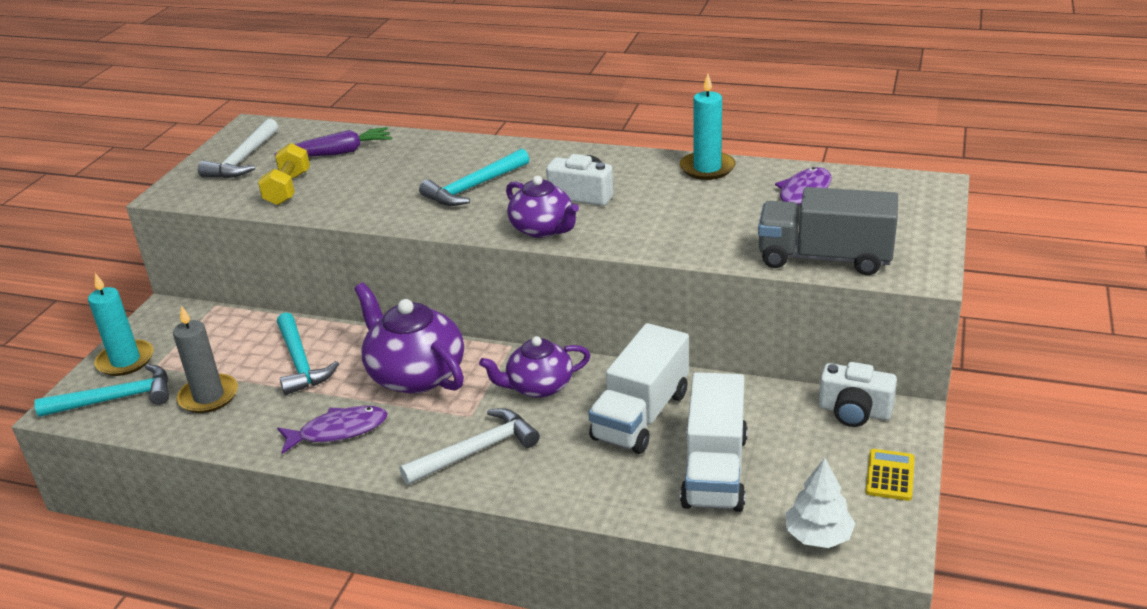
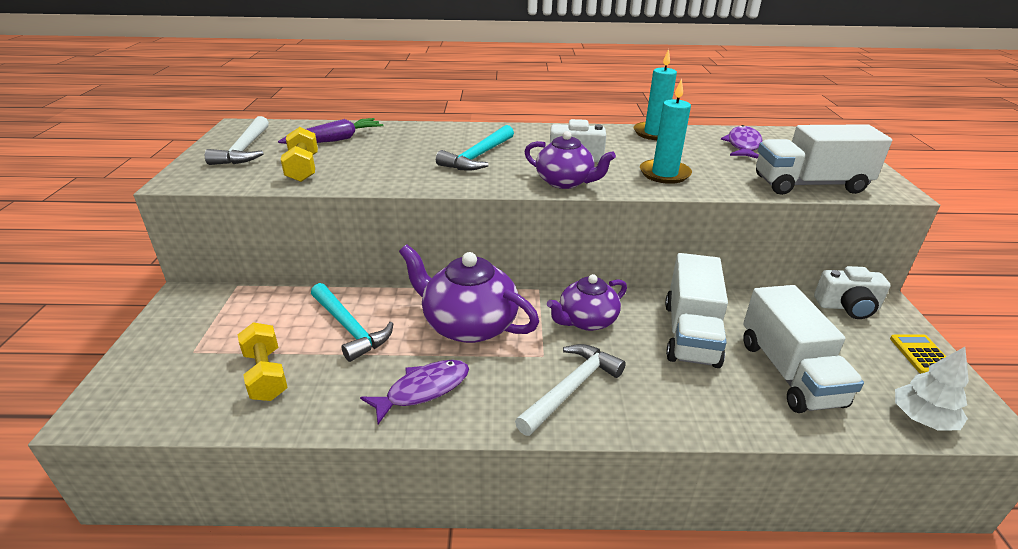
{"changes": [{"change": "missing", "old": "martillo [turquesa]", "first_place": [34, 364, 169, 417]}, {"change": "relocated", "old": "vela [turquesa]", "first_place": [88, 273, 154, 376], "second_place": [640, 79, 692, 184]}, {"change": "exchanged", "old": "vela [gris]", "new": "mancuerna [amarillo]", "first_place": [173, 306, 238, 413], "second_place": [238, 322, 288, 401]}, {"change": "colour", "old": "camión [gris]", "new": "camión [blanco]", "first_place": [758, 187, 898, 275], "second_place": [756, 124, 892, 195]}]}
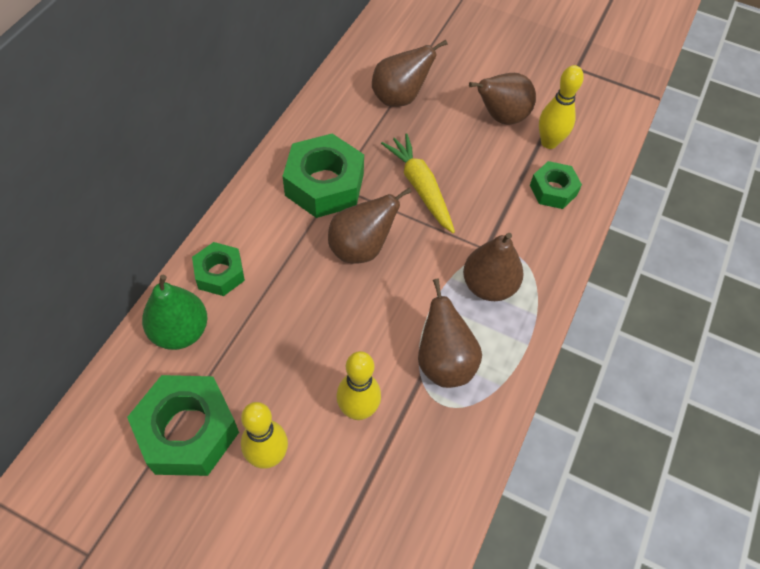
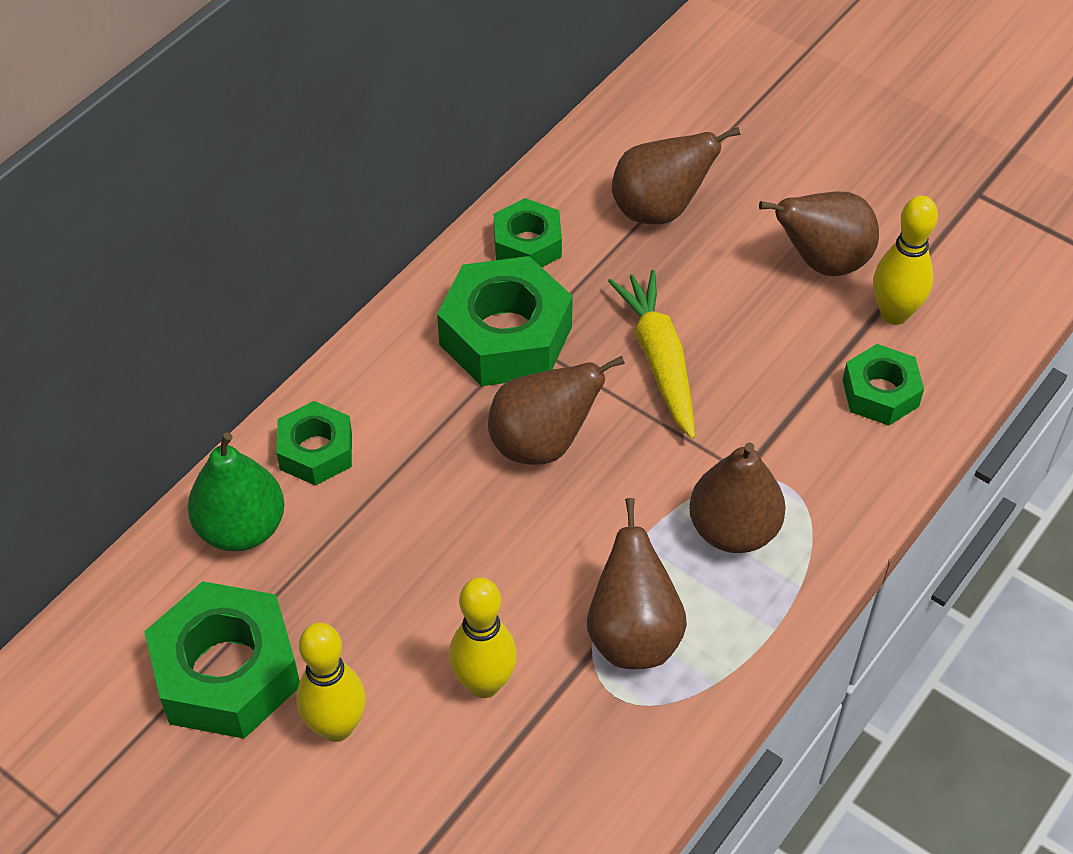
{"changes": [{"change": "appeared", "new": "tuerca [verde]", "second_place": [494, 198, 562, 267]}]}
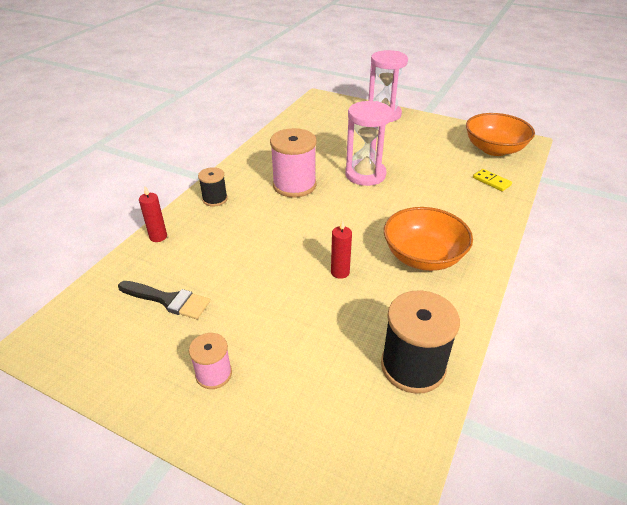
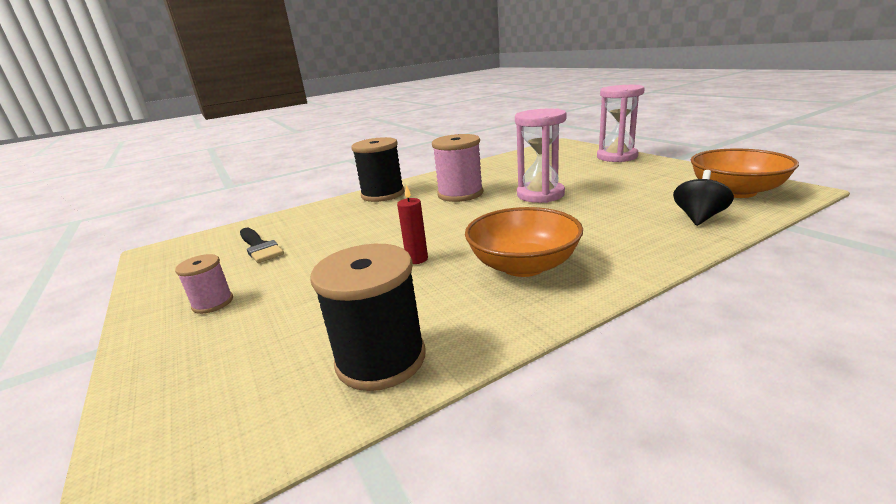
{"changes": [{"change": "missing", "old": "vela [rojo]", "first_place": [139, 186, 167, 242]}, {"change": "exchanged", "old": "ficha de dominó [amarillo]", "new": "peonza [negro]", "first_place": [473, 169, 512, 191], "second_place": [673, 170, 734, 226]}, {"change": "size", "old": "carrete [negro]", "first_place": [198, 167, 228, 207], "second_place": [351, 137, 405, 202], "factor": 1.8}]}
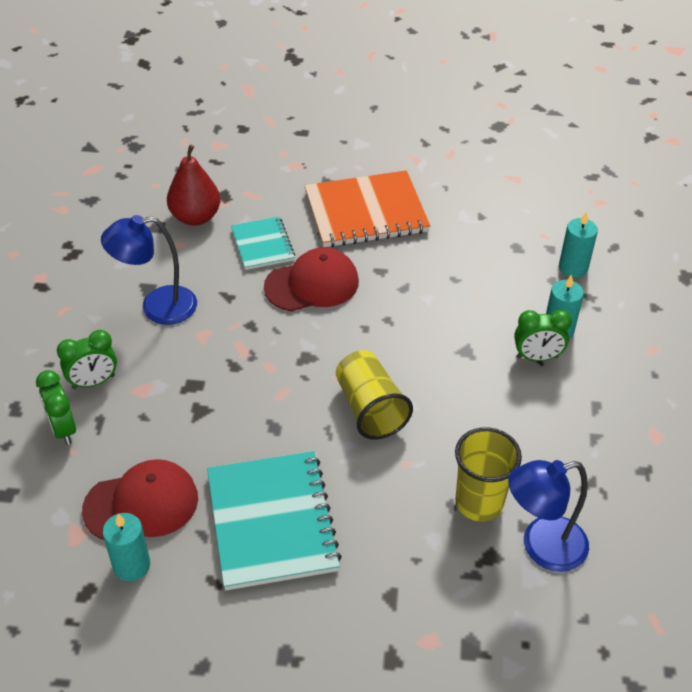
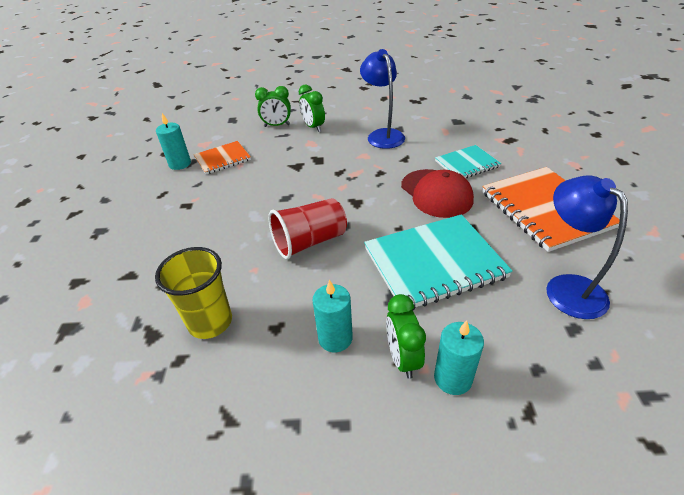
{"changes": [{"change": "missing", "old": "pera [rojo]", "first_place": [167, 145, 220, 226]}, {"change": "relocated", "old": "cuaderno [turquesa]", "first_place": [207, 451, 342, 590], "second_place": [364, 214, 513, 310]}, {"change": "relocated", "old": "lámpara [azul]", "first_place": [508, 460, 589, 572], "second_place": [546, 176, 628, 319]}, {"change": "relocated", "old": "vela [turquesa]", "first_place": [559, 211, 598, 278], "second_place": [312, 280, 353, 352]}, {"change": "exchanged", "old": "gorra [rojo]", "new": "cuaderno [naranja]", "first_place": [82, 459, 198, 540], "second_place": [194, 141, 251, 175]}, {"change": "colour", "old": "vaso [amarillo]", "new": "vaso [rojo]", "first_place": [336, 350, 413, 440], "second_place": [268, 198, 347, 259]}, {"change": "spun", "old": "despertador [verde]", "first_place": [36, 370, 76, 445], "second_place": [255, 86, 291, 127], "degrees": -150}]}
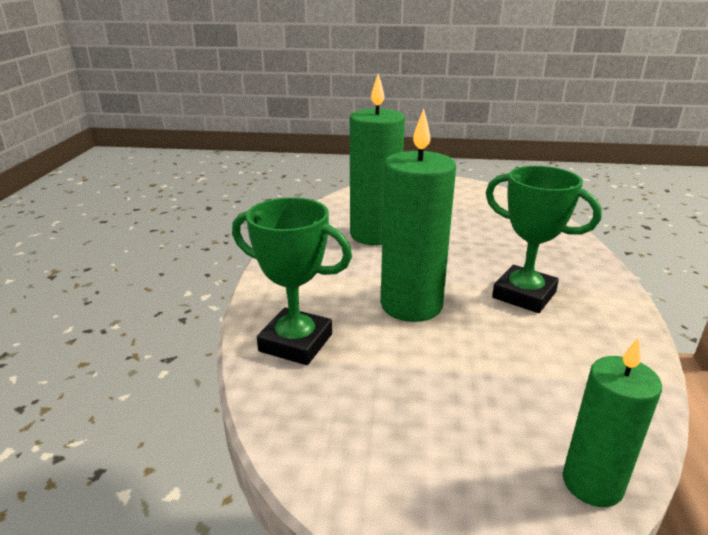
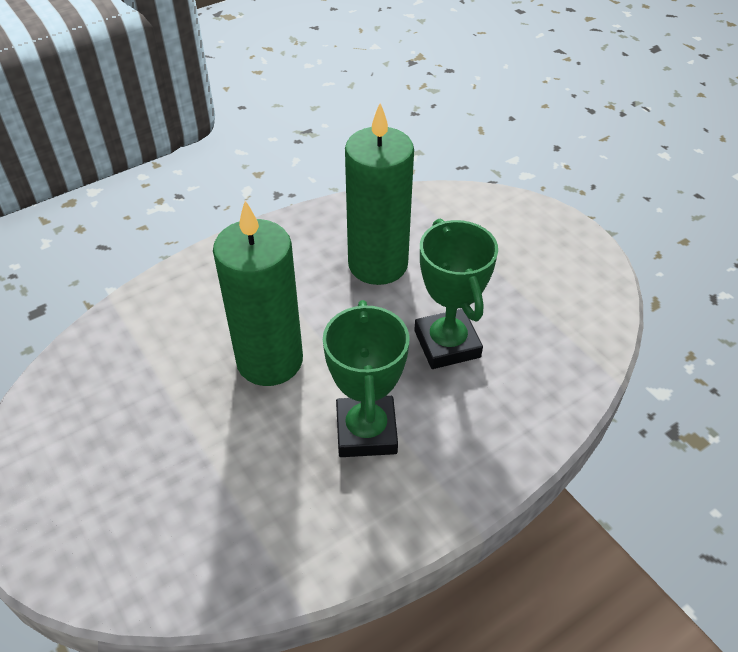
{"changes": [{"change": "missing", "old": "vela [verde]", "first_place": [563, 337, 662, 507]}, {"change": "relocated", "old": "trofeo [verde]", "first_place": [232, 197, 352, 365], "second_place": [414, 219, 498, 369]}]}
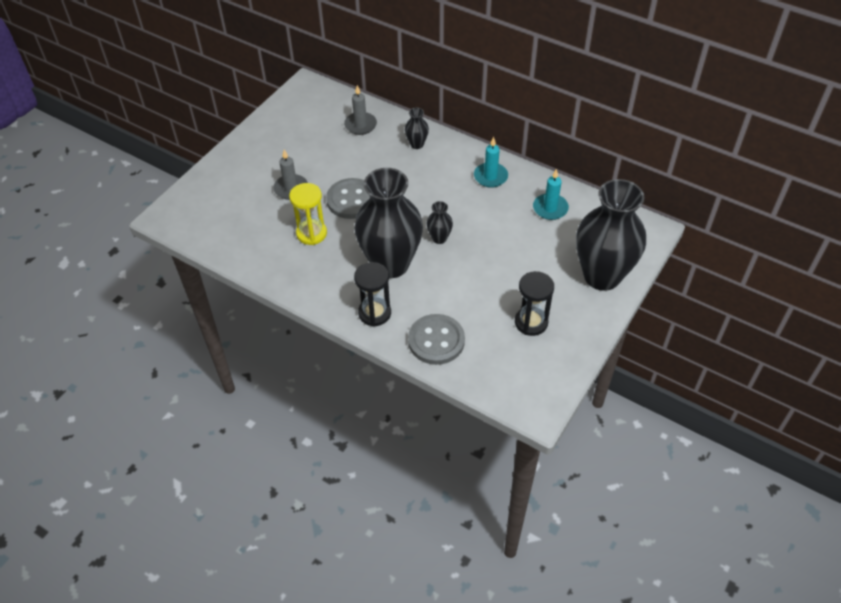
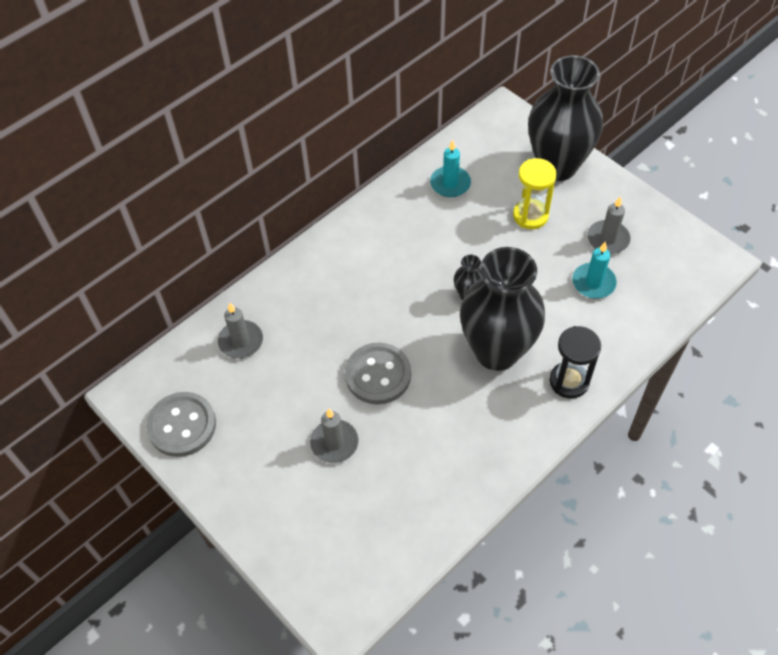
{"changes": [{"change": "missing", "old": "florero [negro]", "first_place": [405, 108, 429, 149]}, {"change": "relocated", "old": "reloj de arena [amarillo]", "first_place": [289, 183, 327, 245], "second_place": [513, 158, 557, 229]}, {"change": "relocated", "old": "botón [gris]", "first_place": [408, 314, 465, 365], "second_place": [146, 392, 216, 457]}, {"change": "relocated", "old": "vela [turquesa]", "first_place": [474, 137, 508, 188], "second_place": [572, 242, 617, 298]}, {"change": "exchanged", "old": "reloj de arena [negro]", "new": "vela [gris]", "first_place": [515, 271, 554, 336], "second_place": [587, 197, 631, 254]}]}
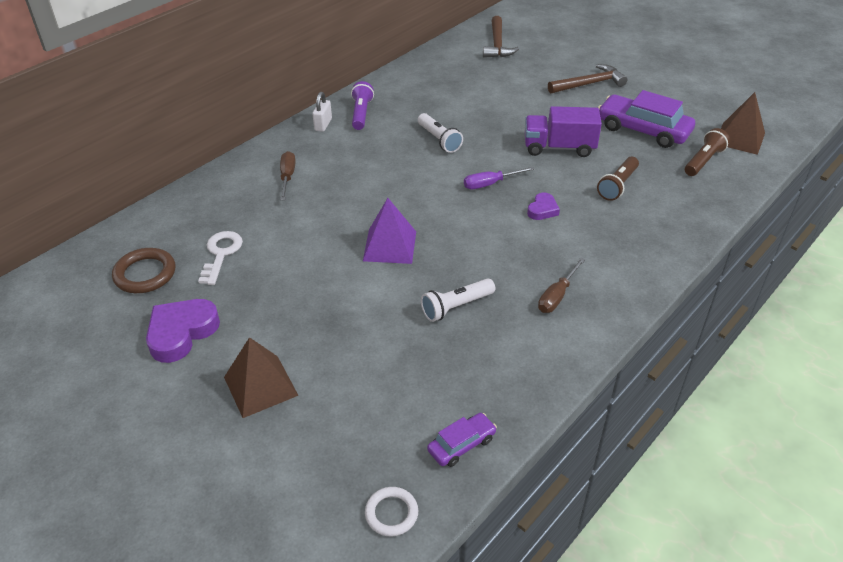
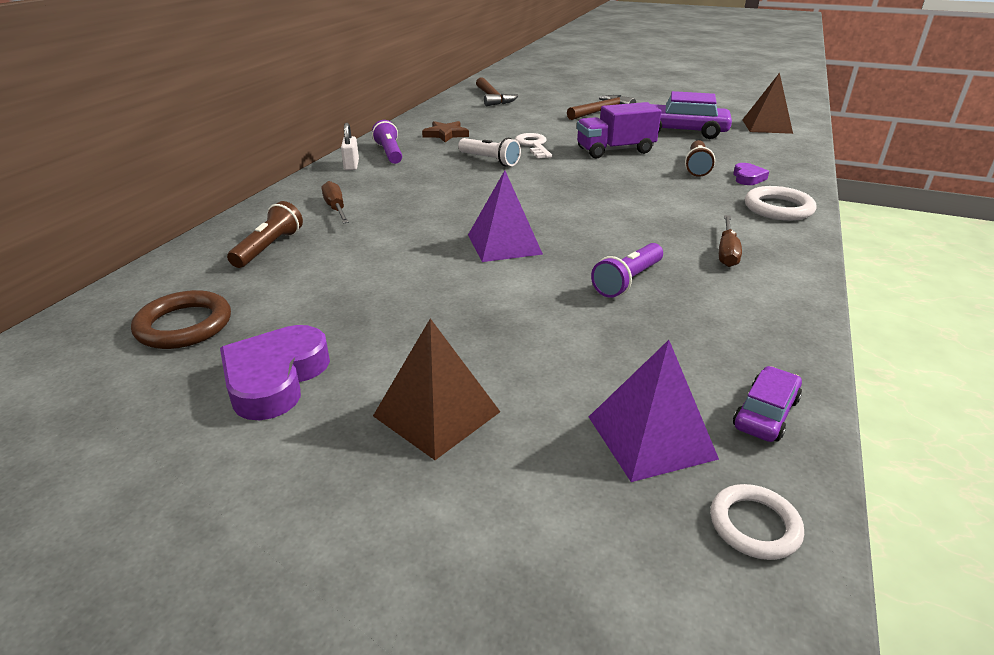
{"changes": [{"change": "missing", "old": "destornillador [morado]", "first_place": [464, 167, 535, 189]}, {"change": "appeared", "new": "estrella [marrón]", "second_place": [422, 121, 469, 142]}, {"change": "appeared", "new": "pirámide [morado]", "second_place": [589, 340, 719, 482]}, {"change": "appeared", "new": "anillo [blanco]", "second_place": [745, 186, 816, 221]}, {"change": "relocated", "old": "llave [blanco]", "first_place": [198, 231, 243, 285], "second_place": [515, 133, 552, 158]}, {"change": "relocated", "old": "corazón [morado]", "first_place": [527, 192, 560, 220], "second_place": [733, 163, 769, 185]}, {"change": "relocated", "old": "lámpara de mano [marrón]", "first_place": [685, 128, 730, 176], "second_place": [227, 201, 303, 268]}, {"change": "colour", "old": "lámpara de mano [blanco]", "new": "lámpara de mano [morado]", "first_place": [421, 278, 495, 322], "second_place": [591, 243, 663, 298]}]}
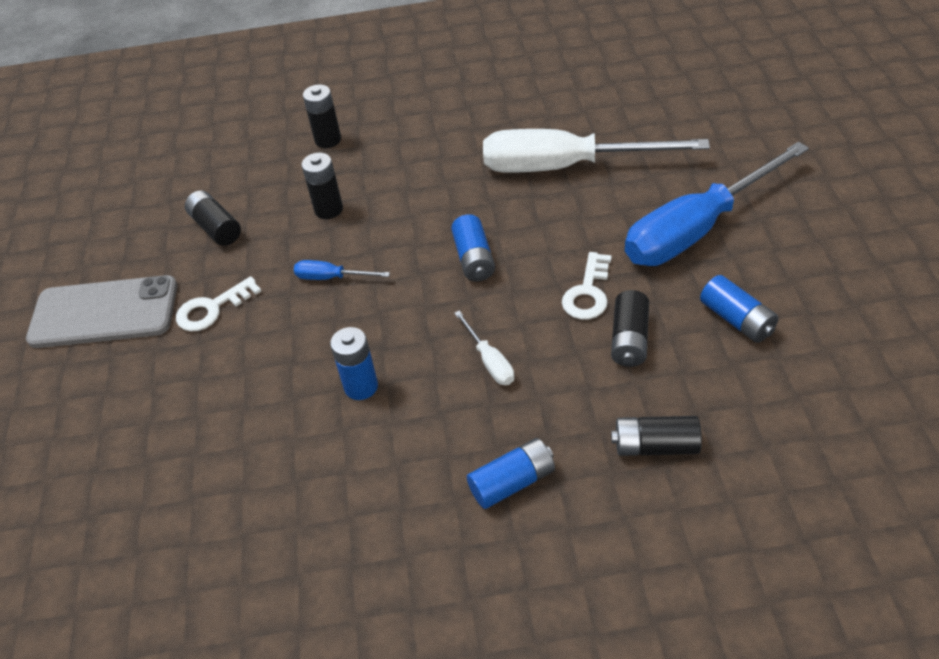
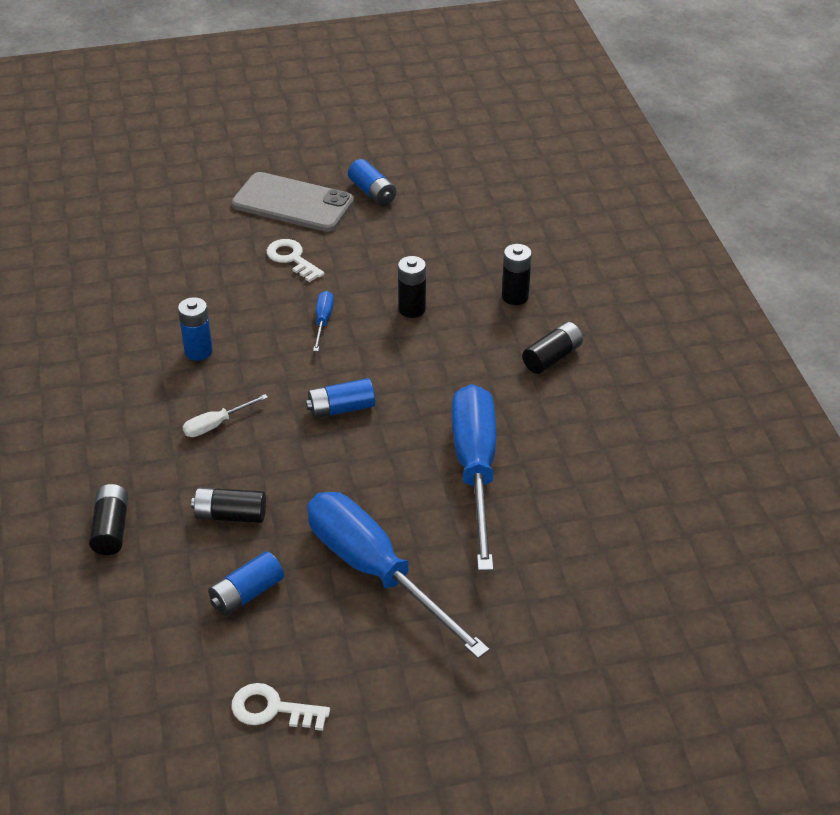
{"changes": [{"change": "relocated", "old": "pila [negro]", "first_place": [185, 191, 241, 246], "second_place": [522, 322, 583, 374]}, {"change": "relocated", "old": "pila [azul]", "first_place": [467, 438, 555, 509], "second_place": [348, 159, 396, 206]}, {"change": "relocated", "old": "llave [blanco]", "first_place": [562, 252, 612, 320], "second_place": [231, 683, 330, 731]}, {"change": "colour", "old": "destornillador [blanco]", "new": "destornillador [azul]", "first_place": [483, 129, 710, 173], "second_place": [452, 384, 496, 571]}, {"change": "spun", "old": "móvil [gris]", "first_place": [26, 275, 178, 348], "second_place": [232, 172, 354, 232], "degrees": -60}]}
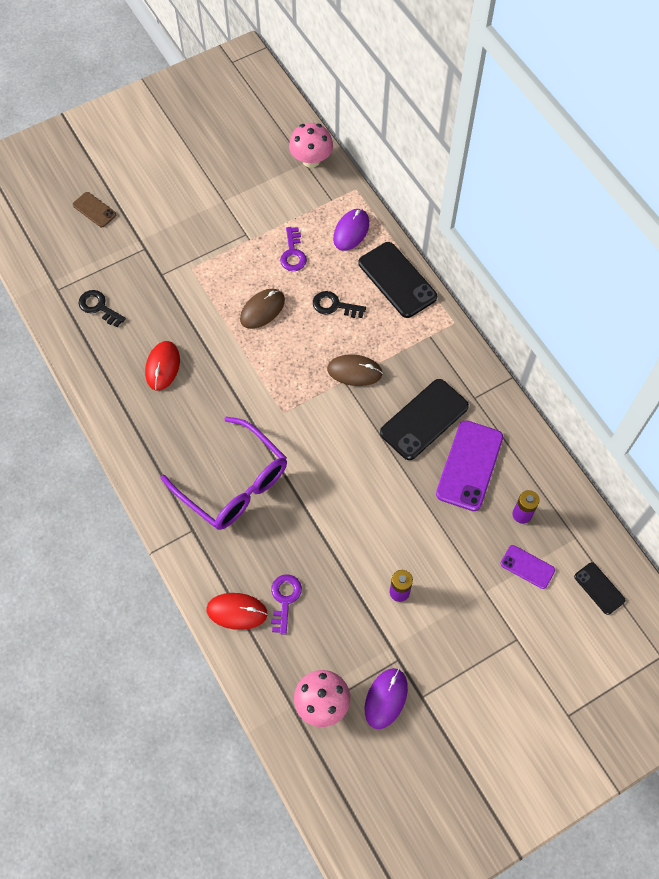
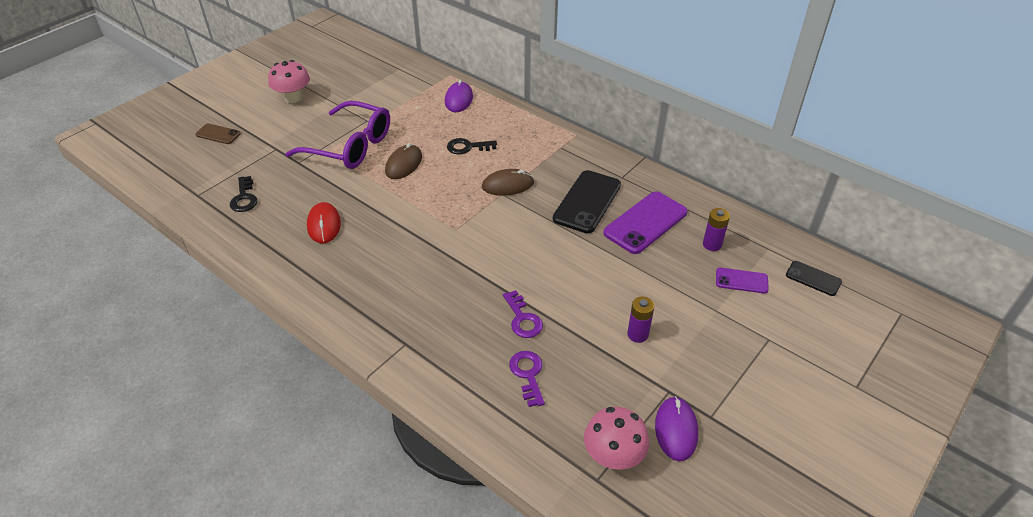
{"changes": [{"change": "missing", "old": "ratón [rojo]", "first_place": [206, 593, 268, 630]}, {"change": "missing", "old": "móvil [negro]", "first_place": [358, 242, 437, 318]}, {"change": "relocated", "old": "gafas [morado]", "first_place": [161, 416, 287, 530], "second_place": [285, 101, 390, 169]}, {"change": "relocated", "old": "llave [morado]", "first_place": [280, 227, 307, 271], "second_place": [503, 290, 543, 338]}, {"change": "relocated", "old": "seta [rosa]", "first_place": [289, 123, 333, 168], "second_place": [268, 60, 310, 103]}, {"change": "spun", "old": "llave [negro]", "first_place": [79, 290, 126, 327], "second_place": [230, 176, 258, 212], "degrees": -120}, {"change": "spun", "old": "móvil [morado]", "first_place": [436, 420, 503, 511], "second_place": [603, 191, 688, 254], "degrees": 45}]}
